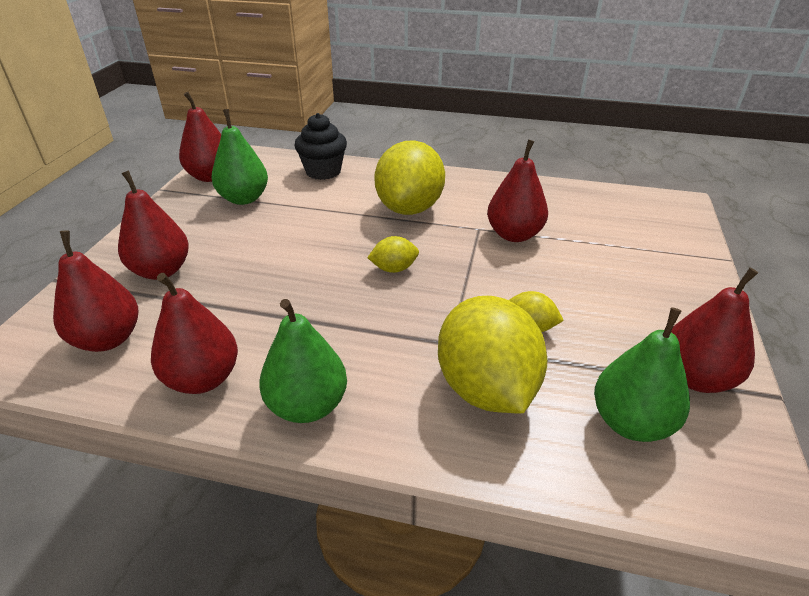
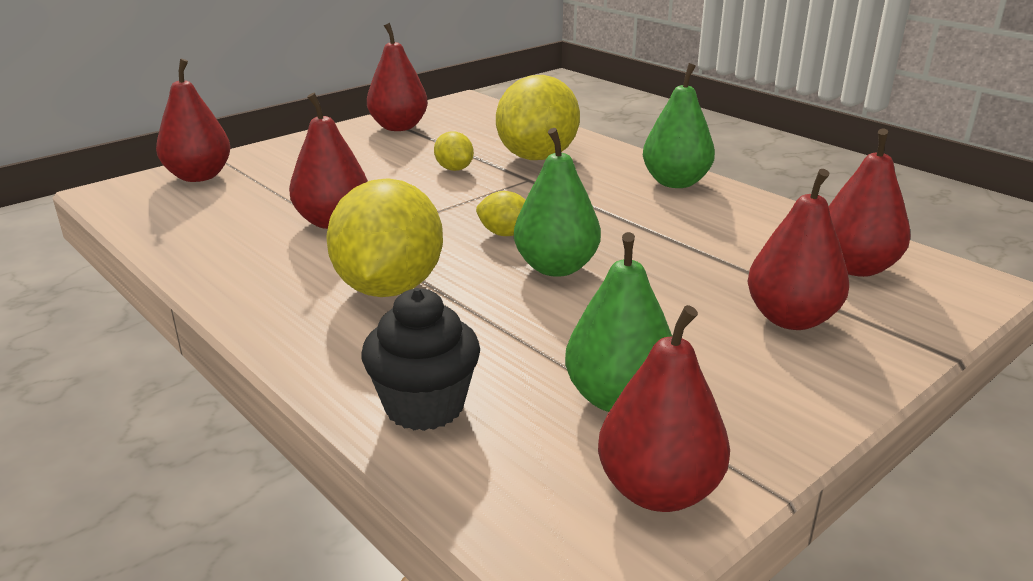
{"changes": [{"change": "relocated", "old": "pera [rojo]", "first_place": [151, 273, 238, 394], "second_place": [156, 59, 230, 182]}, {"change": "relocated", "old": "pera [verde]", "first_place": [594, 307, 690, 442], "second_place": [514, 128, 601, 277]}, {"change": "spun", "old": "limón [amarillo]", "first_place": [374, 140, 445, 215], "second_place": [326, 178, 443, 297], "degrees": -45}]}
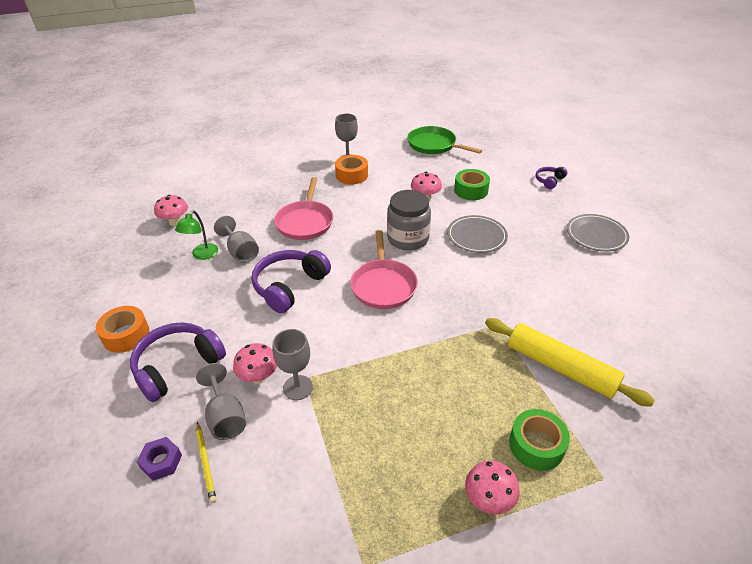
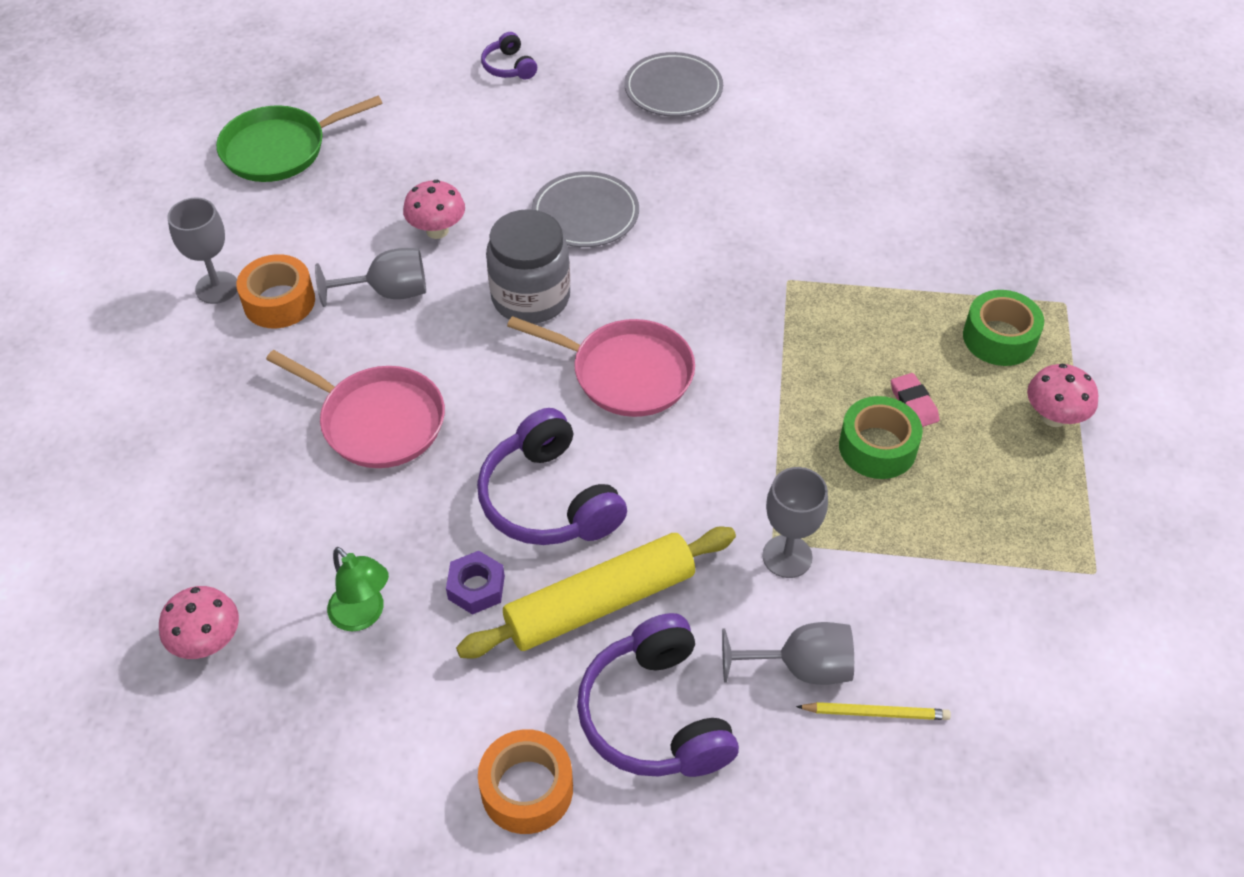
{"changes": [{"change": "missing", "old": "seta [rosa]", "first_place": [233, 343, 277, 384]}, {"change": "appeared", "new": "goma de borrar [rosa]", "second_place": [891, 373, 939, 427]}, {"change": "relocated", "old": "tuerca [morado]", "first_place": [136, 437, 182, 481], "second_place": [446, 551, 505, 615]}, {"change": "relocated", "old": "copa [gris]", "first_place": [214, 216, 259, 263], "second_place": [315, 248, 426, 307]}, {"change": "relocated", "old": "cinta adhesiva [verde]", "first_place": [454, 169, 490, 200], "second_place": [839, 396, 923, 479]}, {"change": "relocated", "old": "rodillo [amarillo]", "first_place": [485, 318, 655, 407], "second_place": [456, 527, 736, 659]}]}
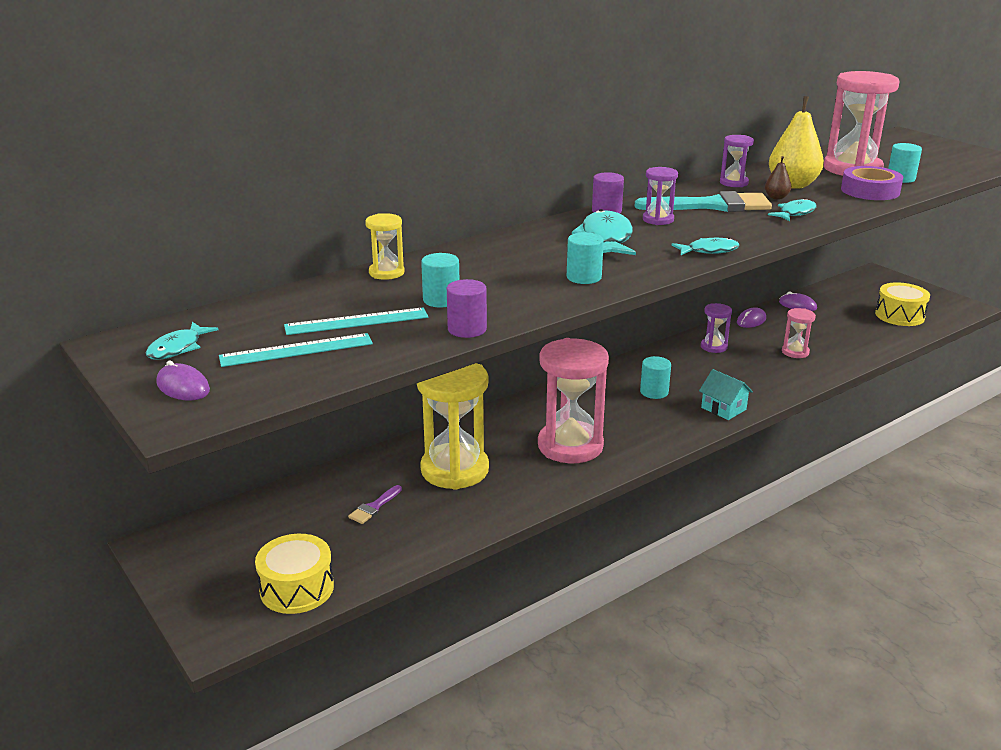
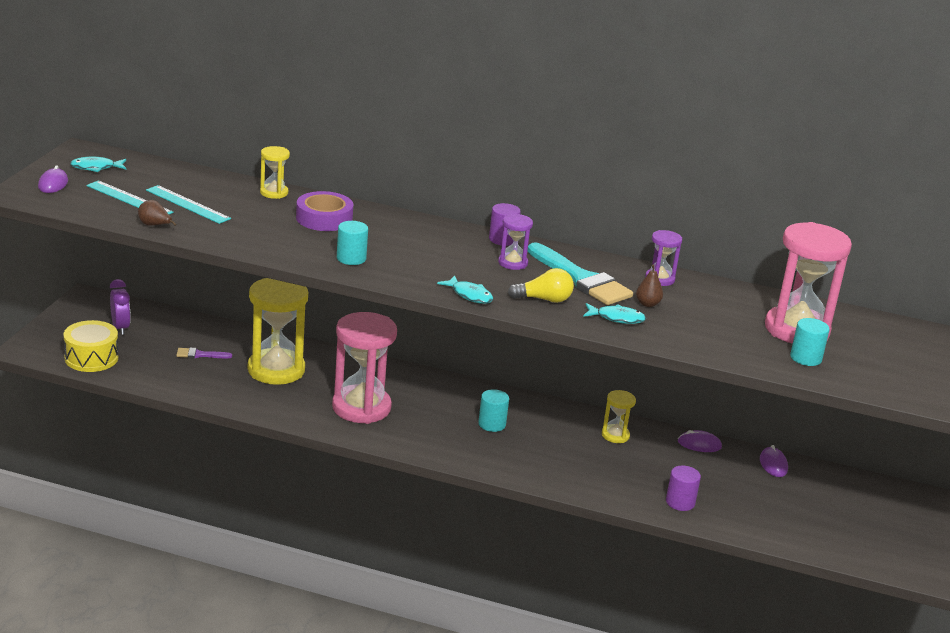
{"changes": [{"change": "missing", "old": "cilindro [turquesa]", "first_place": [421, 253, 459, 307]}, {"change": "missing", "old": "pez [turquesa]", "first_place": [572, 209, 636, 255]}, {"change": "missing", "old": "casa [turquesa]", "first_place": [699, 369, 753, 420]}, {"change": "missing", "old": "pera [amarillo]", "first_place": [769, 96, 824, 189]}, {"change": "missing", "old": "reloj de arena [rosa]", "first_place": [782, 308, 816, 358]}, {"change": "missing", "old": "tambor [amarillo]", "first_place": [875, 282, 930, 326]}, {"change": "appeared", "new": "despertador [morado]", "second_place": [110, 279, 131, 335]}, {"change": "appeared", "new": "pera [marrón]", "second_place": [138, 200, 176, 226]}, {"change": "appeared", "new": "bombilla [amarillo]", "second_place": [508, 268, 574, 303]}, {"change": "relocated", "old": "cilindro [morado]", "first_place": [447, 279, 487, 338], "second_place": [666, 465, 701, 511]}, {"change": "relocated", "old": "cinta adhesiva [morado]", "first_place": [841, 166, 903, 200], "second_place": [296, 191, 353, 231]}, {"change": "colour", "old": "reloj de arena [morado]", "new": "reloj de arena [amarillo]", "first_place": [701, 303, 732, 353], "second_place": [602, 390, 636, 443]}]}
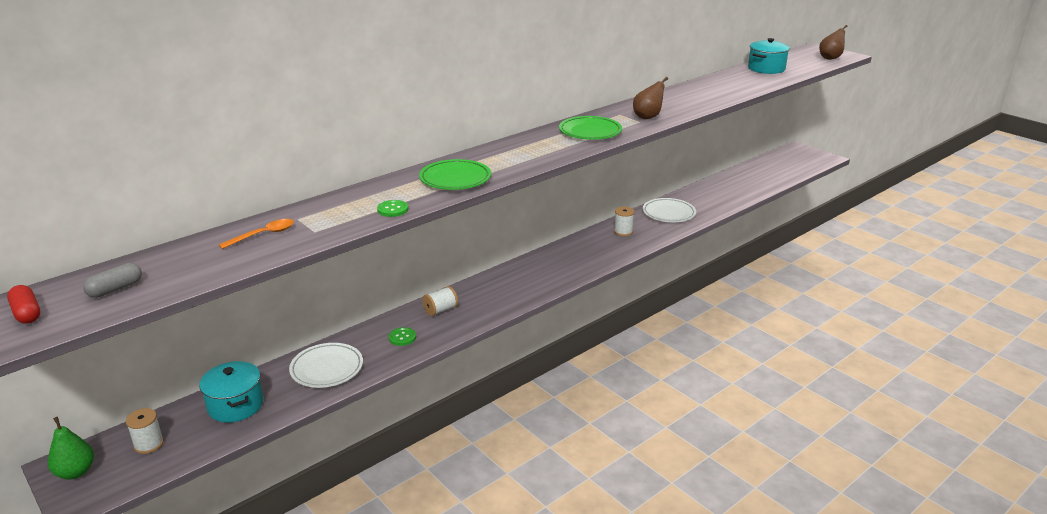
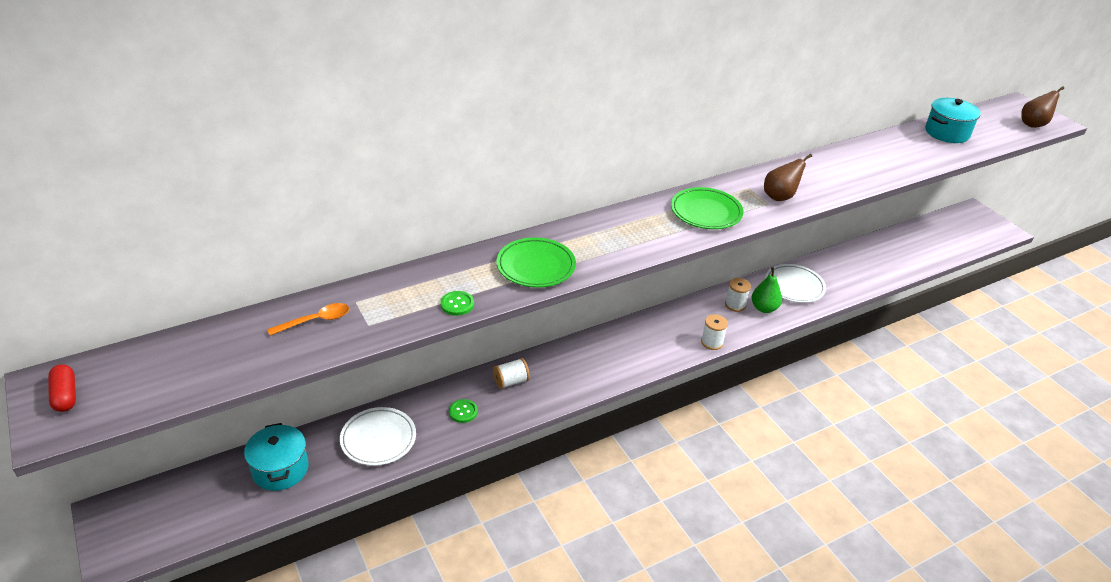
{"changes": [{"change": "missing", "old": "cápsula [gris]", "first_place": [83, 263, 142, 298]}, {"change": "relocated", "old": "pera [verde]", "first_place": [48, 417, 94, 479], "second_place": [751, 267, 782, 313]}, {"change": "relocated", "old": "carrete [blanco]", "first_place": [126, 408, 164, 454], "second_place": [701, 314, 728, 350]}]}
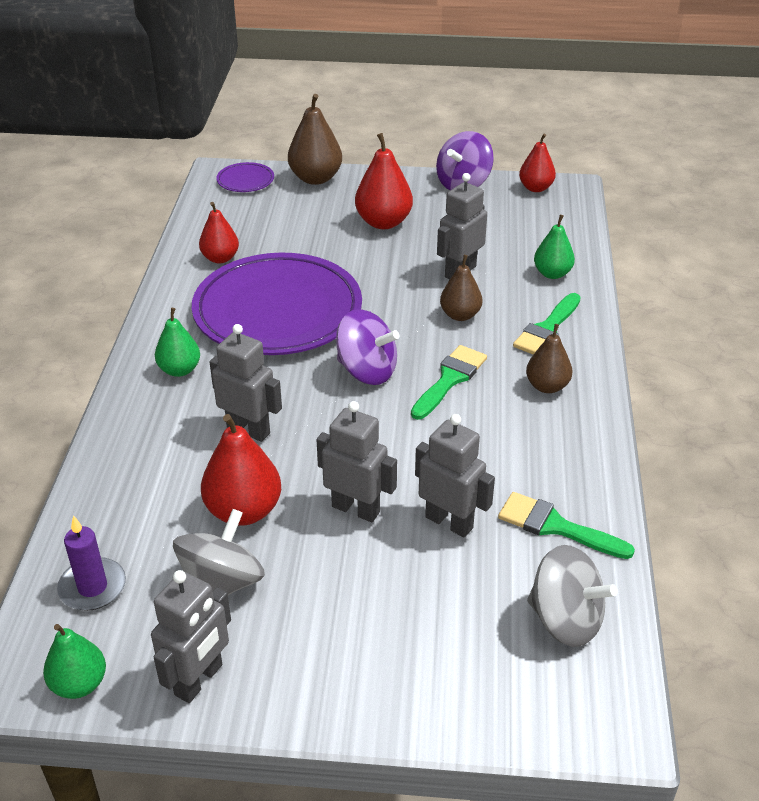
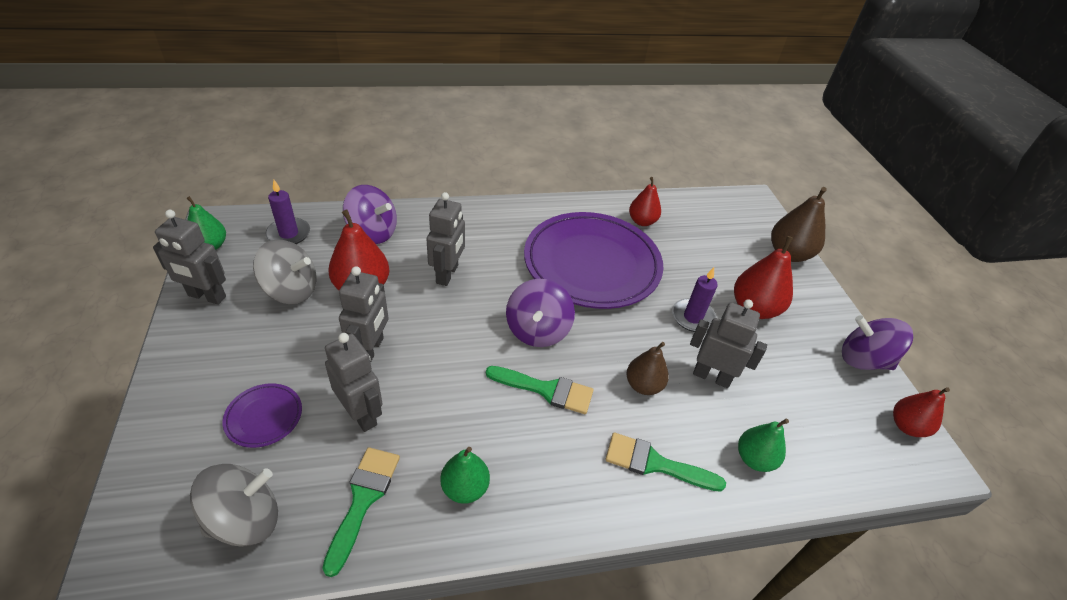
{"changes": [{"change": "missing", "old": "pera [marrón]", "first_place": [526, 324, 572, 393]}, {"change": "appeared", "new": "peonza [morado]", "second_place": [343, 185, 397, 244]}, {"change": "appeared", "new": "vela [morado]", "second_place": [672, 267, 718, 332]}, {"change": "relocated", "old": "pera [verde]", "first_place": [155, 308, 200, 377], "second_place": [440, 447, 490, 504]}, {"change": "relocated", "old": "plato [morado]", "first_place": [216, 162, 274, 192], "second_place": [222, 383, 302, 448]}, {"change": "spun", "old": "robot [gris]", "first_place": [415, 414, 495, 537], "second_place": [325, 333, 383, 432], "degrees": -60}, {"change": "spun", "old": "peonza [gris]", "first_place": [527, 545, 617, 647], "second_place": [190, 464, 278, 547], "degrees": -135}]}
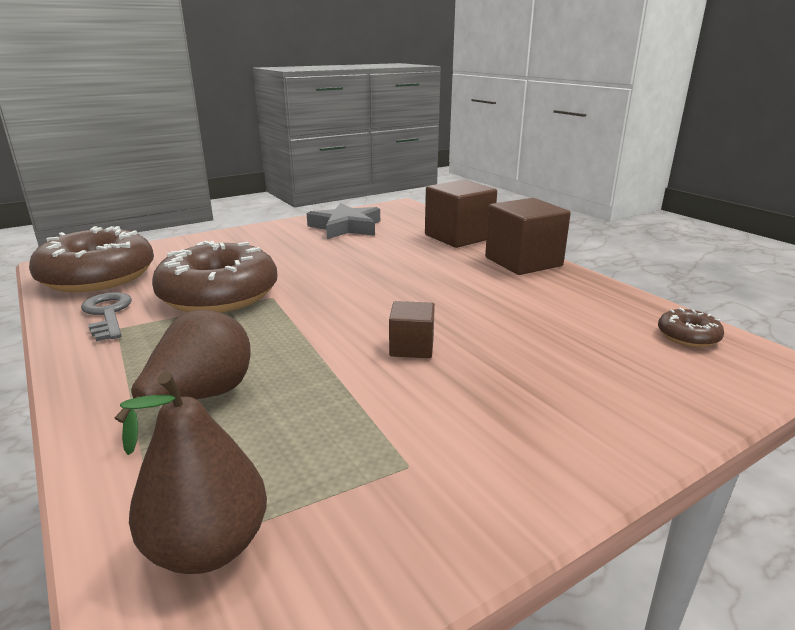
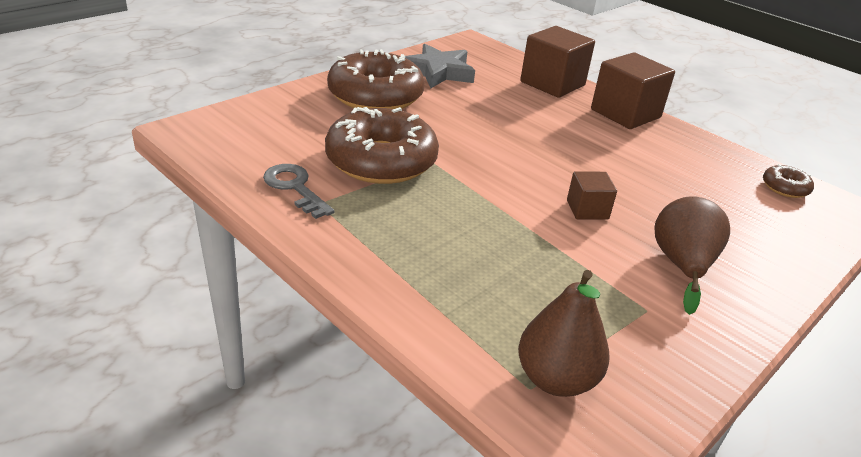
{"changes": [{"change": "relocated", "old": "rosquilla [marrón]", "first_place": [29, 226, 154, 292], "second_place": [327, 49, 425, 109]}, {"change": "relocated", "old": "pera [marrón]", "first_place": [114, 310, 250, 455], "second_place": [654, 196, 730, 315]}]}
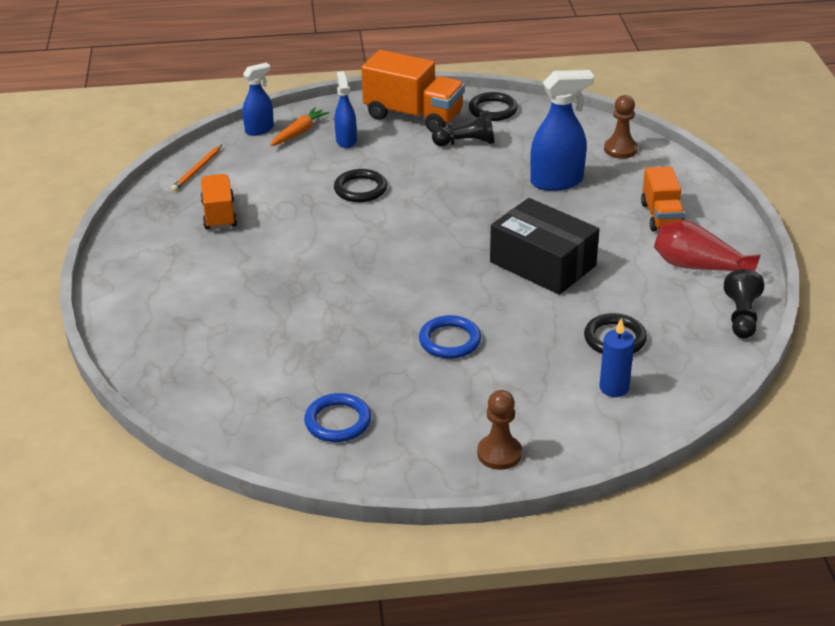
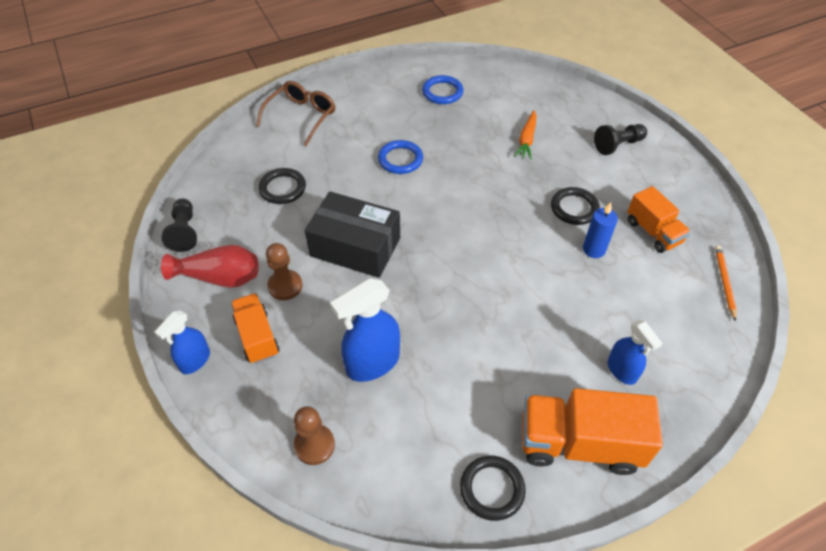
{"changes": [{"change": "appeared", "new": "gafas [marrón]", "second_place": [256, 81, 335, 146]}, {"change": "relocated", "old": "pulverizador [azul]", "first_place": [243, 63, 274, 136], "second_place": [154, 311, 210, 374]}, {"change": "relocated", "old": "zanahoria [naranja]", "first_place": [270, 107, 329, 146], "second_place": [514, 110, 537, 160]}, {"change": "relocated", "old": "anillo [negro]", "first_place": [334, 169, 387, 202], "second_place": [551, 187, 600, 225]}, {"change": "relocated", "old": "peón [negro]", "first_place": [432, 110, 494, 146], "second_place": [594, 124, 647, 155]}, {"change": "relocated", "old": "peón [marrón]", "first_place": [477, 390, 522, 470], "second_place": [266, 243, 303, 300]}, {"change": "relocated", "old": "vela [azul]", "first_place": [599, 318, 634, 397], "second_place": [583, 202, 618, 258]}]}
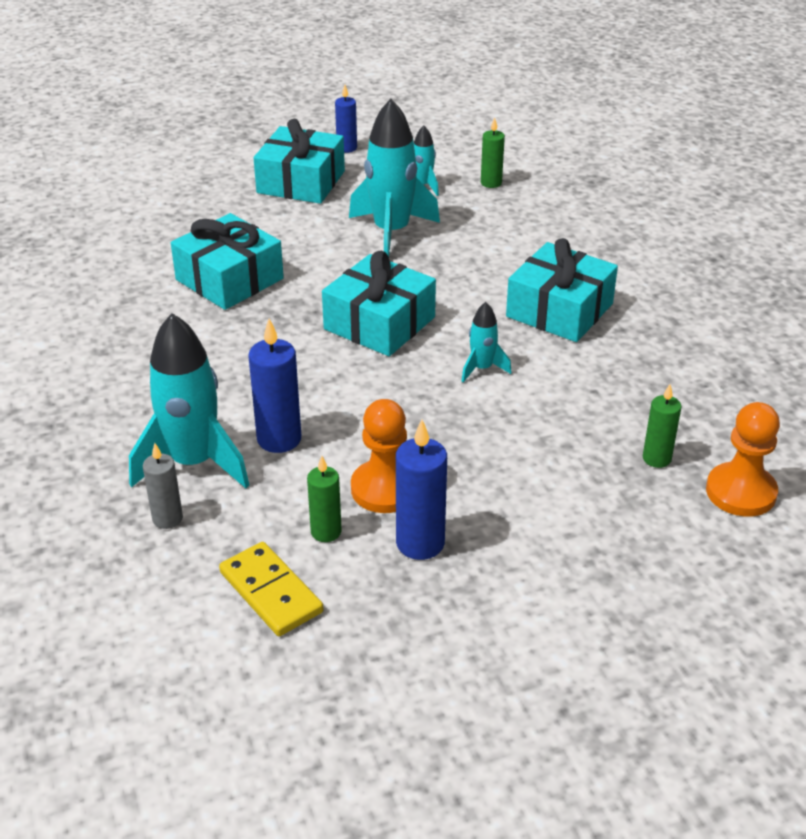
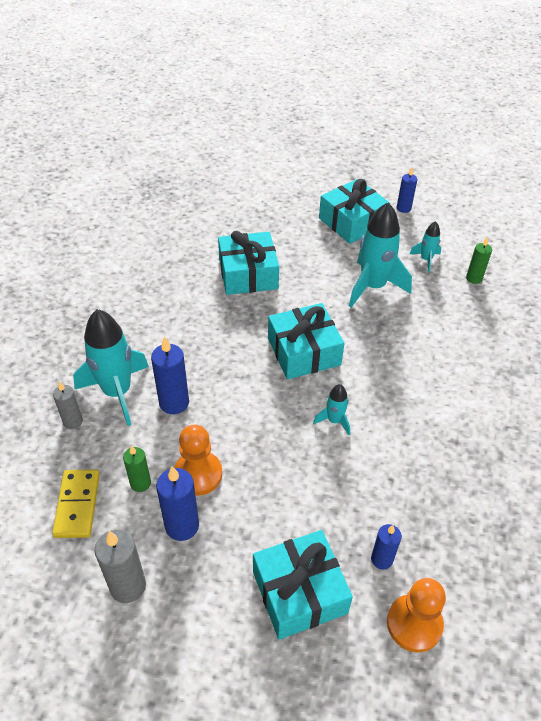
{"changes": [{"change": "appeared", "new": "vela [gris]", "second_place": [95, 530, 146, 603]}, {"change": "relocated", "old": "regalo [turquesa]", "first_place": [506, 238, 618, 342], "second_place": [253, 530, 353, 640]}, {"change": "colour", "old": "vela [verde]", "new": "vela [azul]", "first_place": [643, 384, 681, 468], "second_place": [371, 524, 402, 570]}]}
